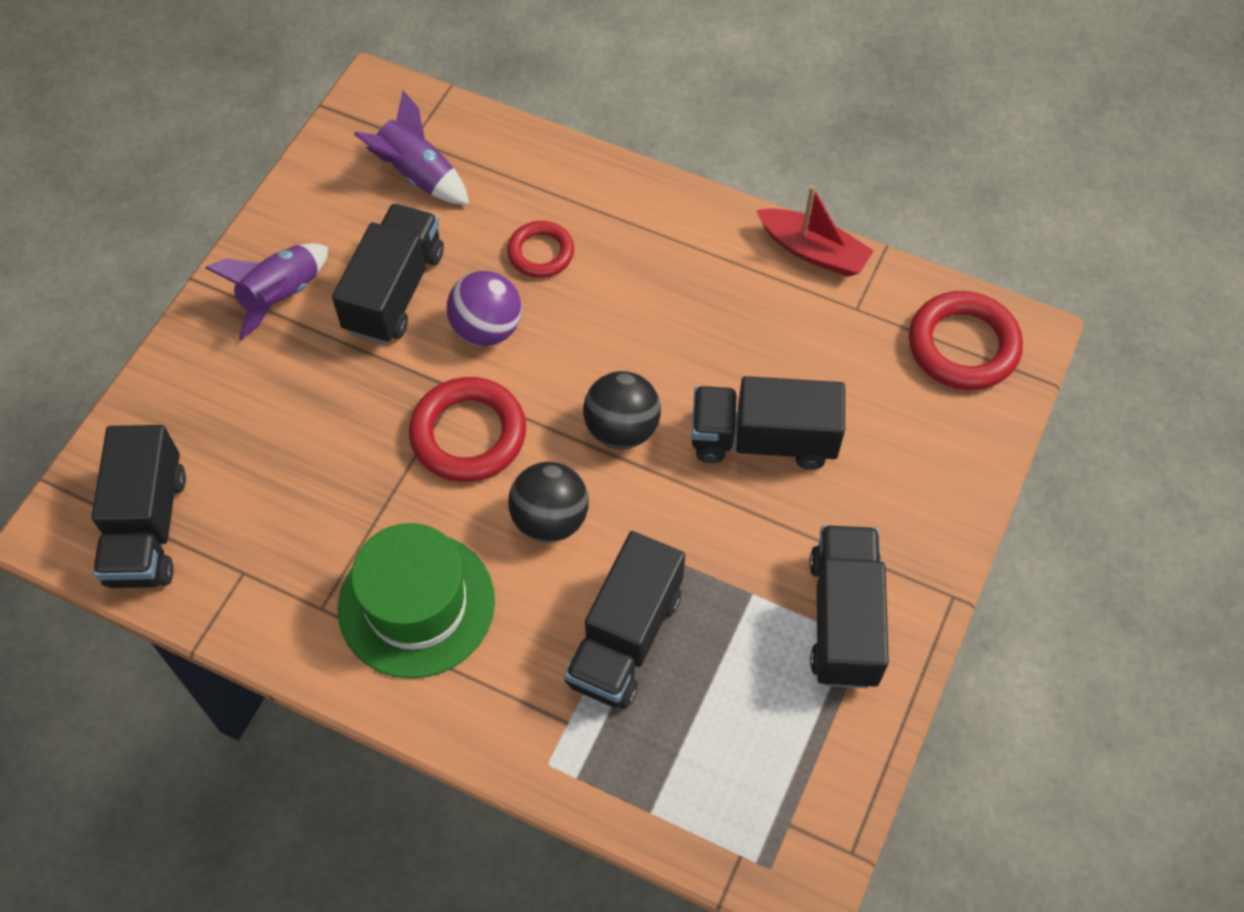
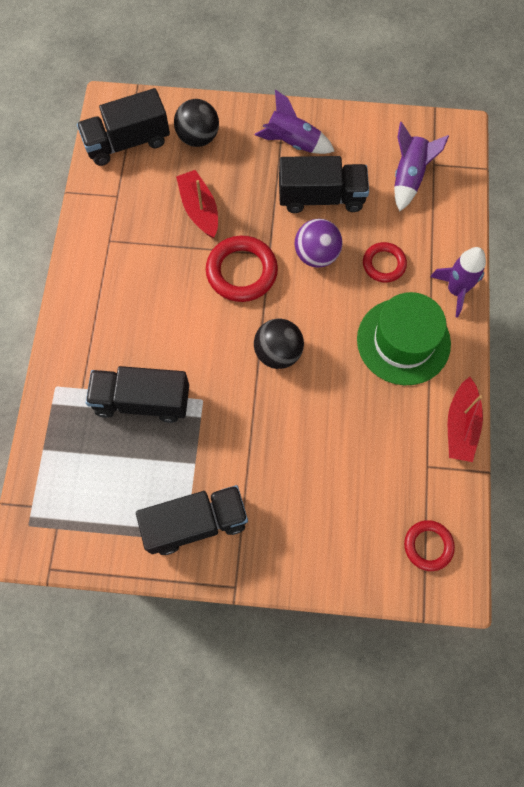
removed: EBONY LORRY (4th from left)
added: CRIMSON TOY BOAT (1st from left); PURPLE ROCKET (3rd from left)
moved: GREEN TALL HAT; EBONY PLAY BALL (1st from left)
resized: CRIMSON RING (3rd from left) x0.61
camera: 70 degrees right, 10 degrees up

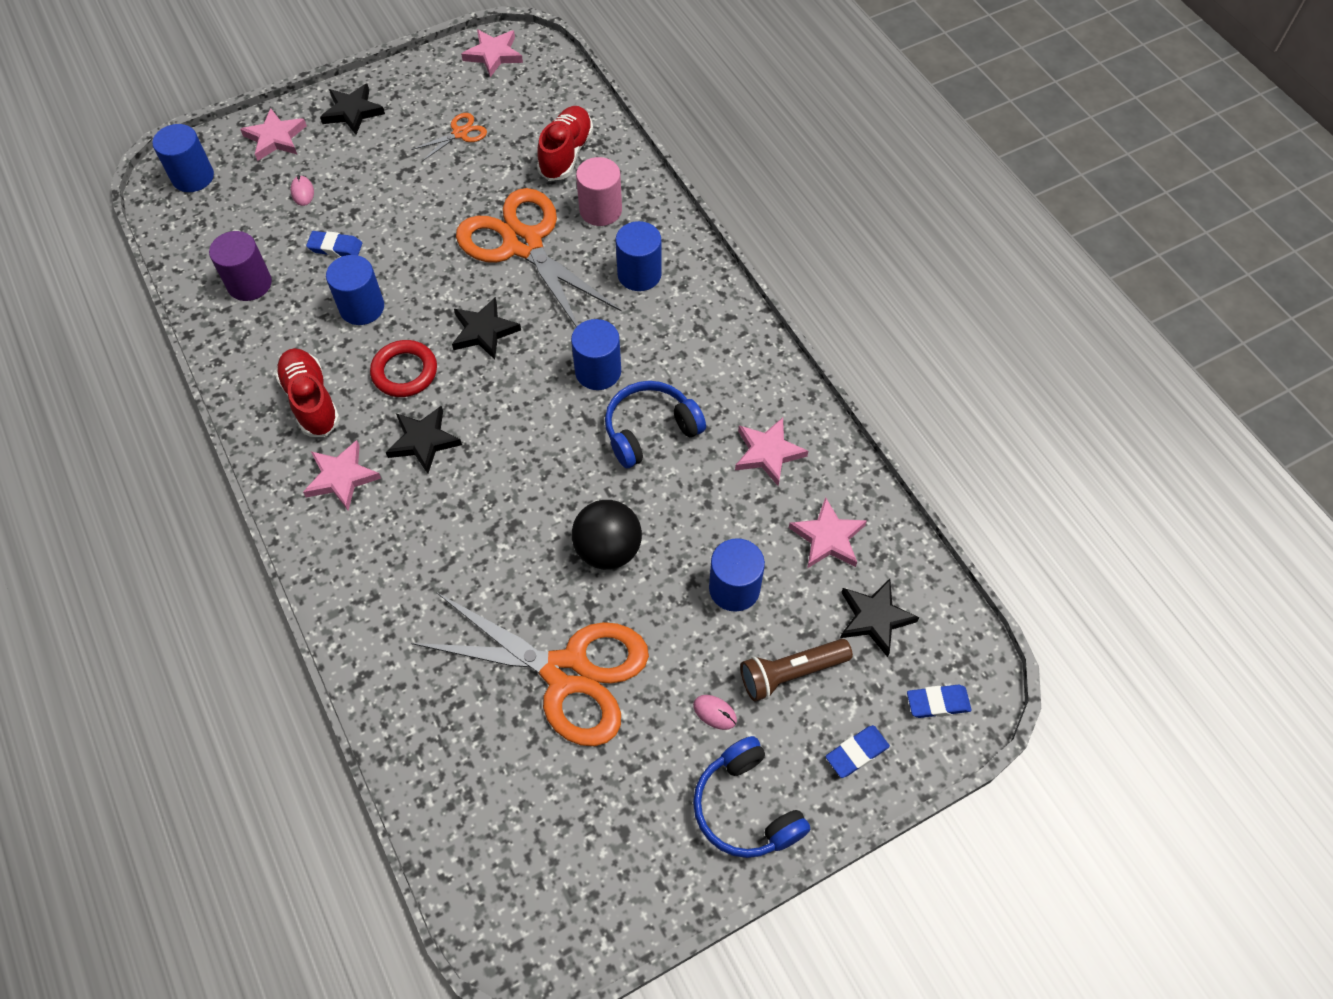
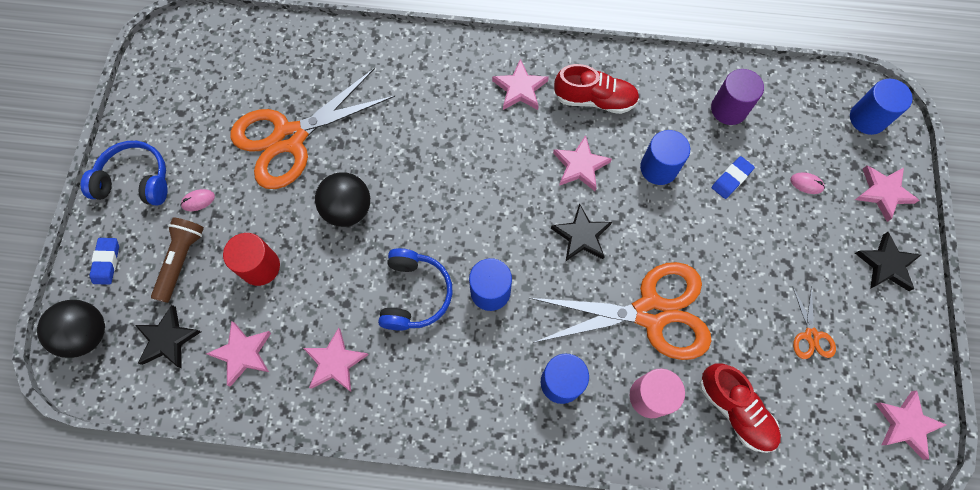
removed: EBONY FIVE-POINTED STAR (2nd from left)
replaced: CRIMSON RING to ROSE-PINK FIVE-POINTED STAR (4th from left); ROYAL BLUE ERASER (3rd from left) to EBONY PLAY BALL (1st from left)
recoloured: ROYAL BLUE SOLID CYLINDER (5th from left) to CRIMSON SOLID CYLINDER
camera: 125 degrees right, 10 degrees up

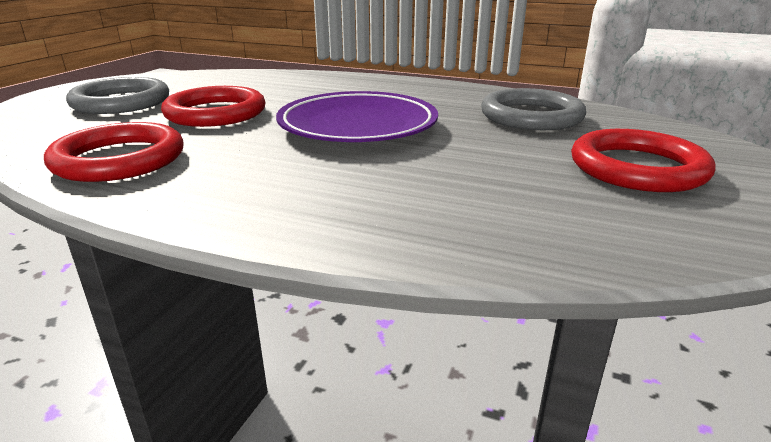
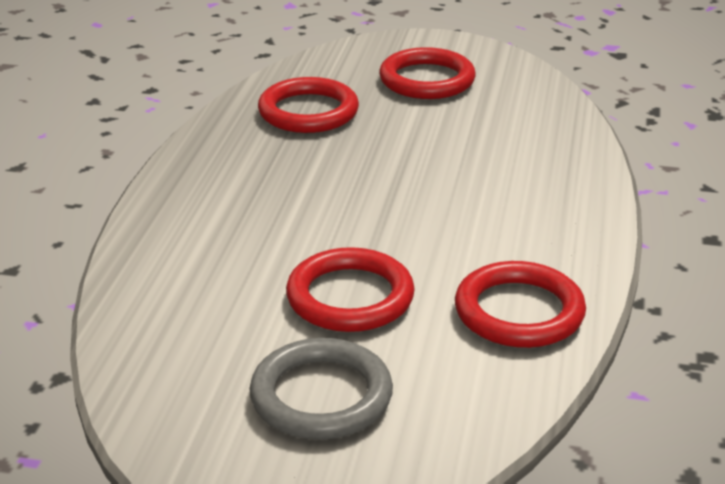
removed: PURPLE DINNER PLATE
recoloured: GREY RING (2nd from left) to CRIMSON RING (1st from left)
camera: 100 degrees left, 5 degrees up

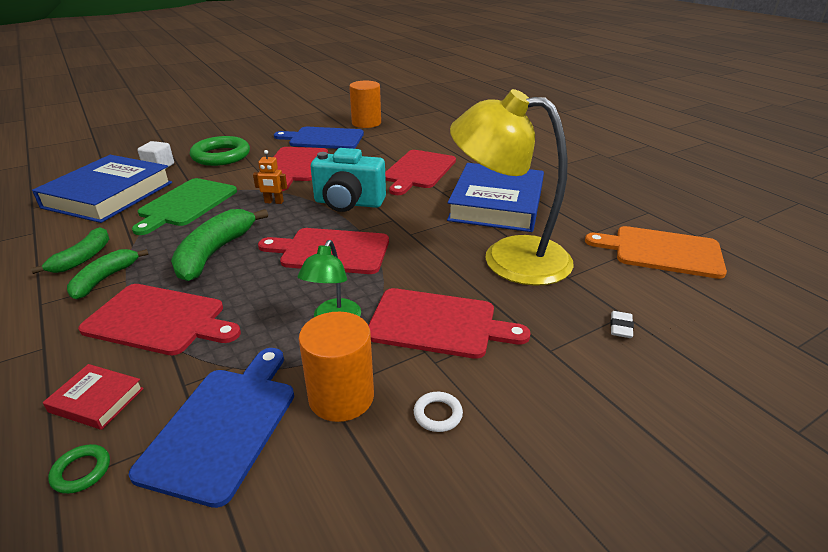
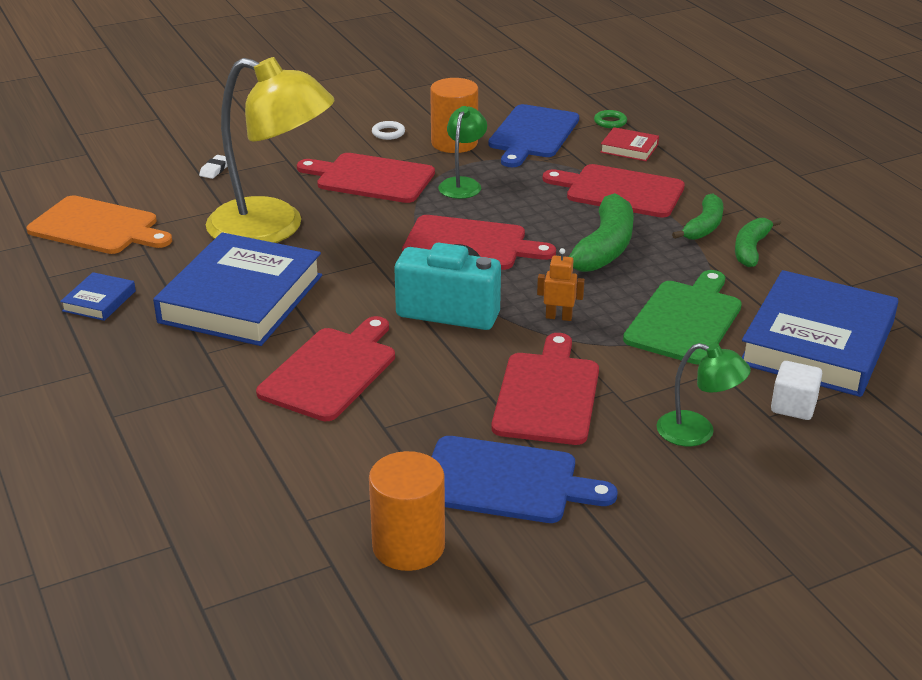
added: ROYAL BLUE HARDBACK (1st from left)
replaced: GREEN RING (2nd from left) to GREEN LAMP (2nd from left)
camera: 175 degrees left, 0 degrees up

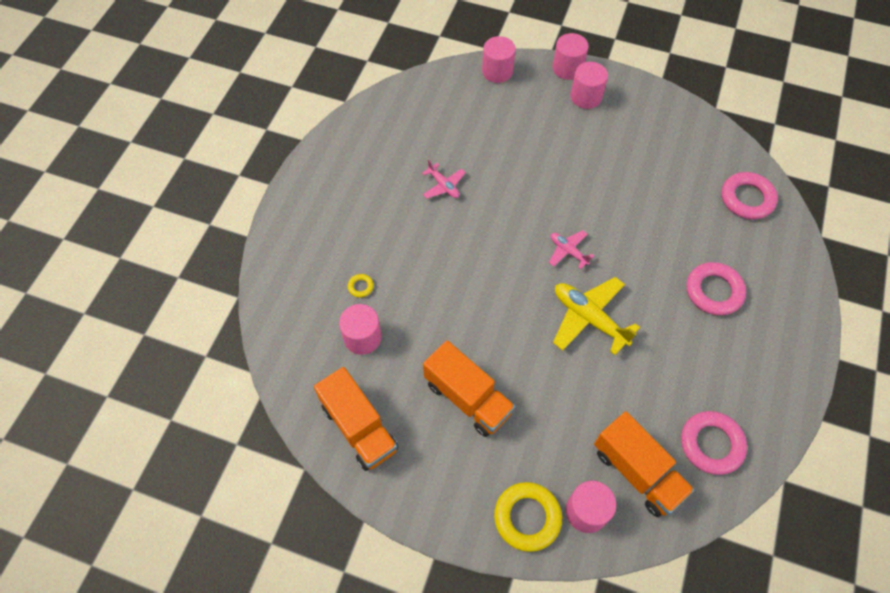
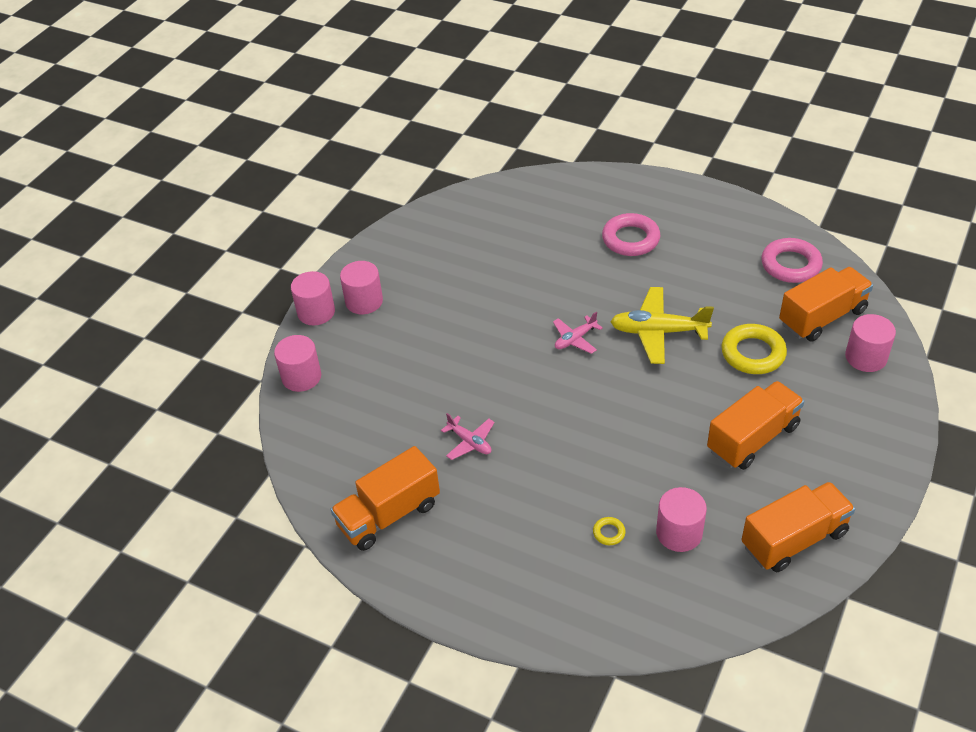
removed: ROSE-PINK RING (3rd from left)
added: BRIGHT ORANGE LORRY (1st from left)
moved: GOLDEN RING (2nd from left)
turned: ROSE-PINK AEROPLANE (1st from left) 75 degrees clockwise; GOLDEN AEROPLANE 45 degrees clockwise
camera: 80 degrees left, 15 degrees down

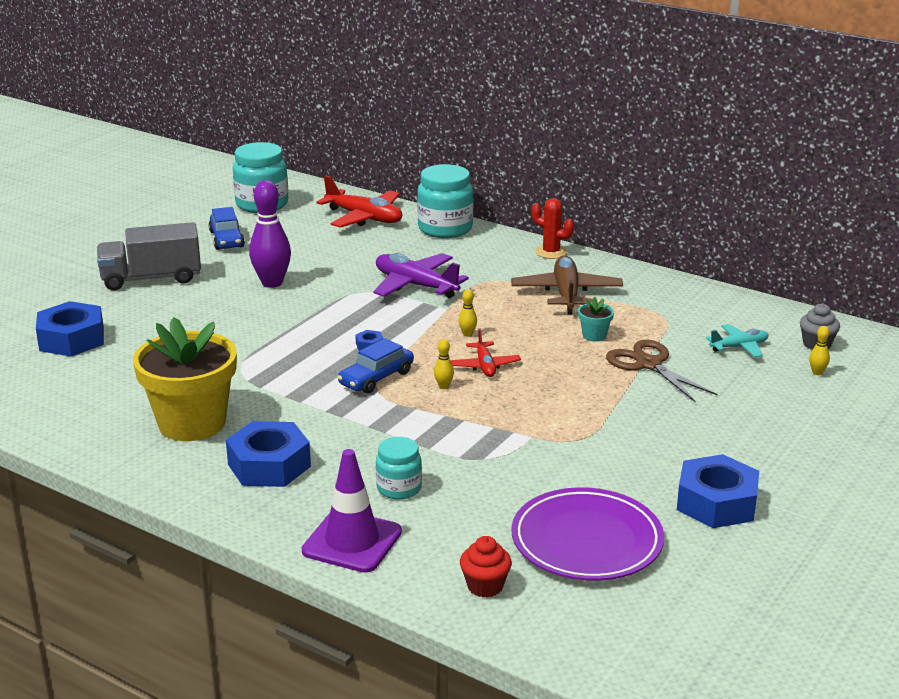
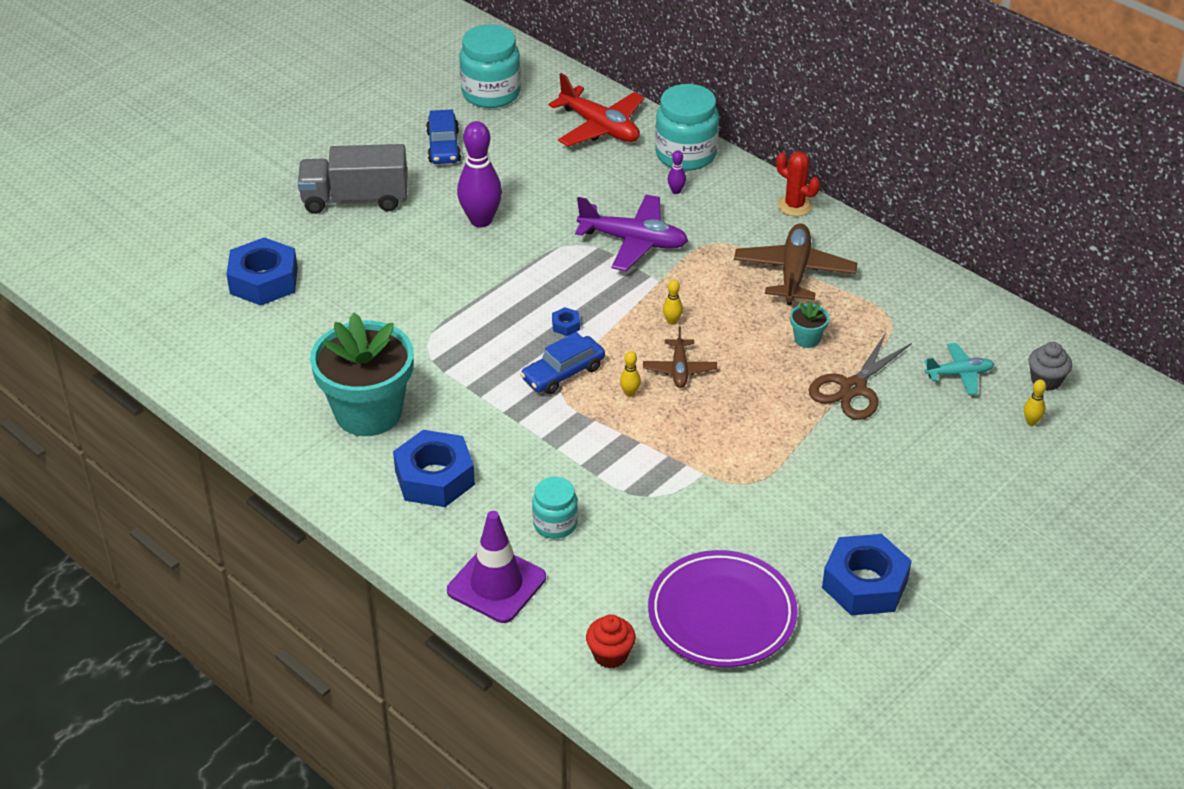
added: PURPLE TENPIN (2nd from left)
recoloured: GOLDEN FLOWER POT to TEAL FLOWER POT (1st from left); CRIMSON AEROPLANE (2nd from left) to DARK BROWN AEROPLANE (1st from left)
turned: PURPLE AEROPLANE 150 degrees clockwise; DARK BROWN PAIR OF SCISSORS 120 degrees counterclockwise
camera: 10 degrees right, 15 degrees up

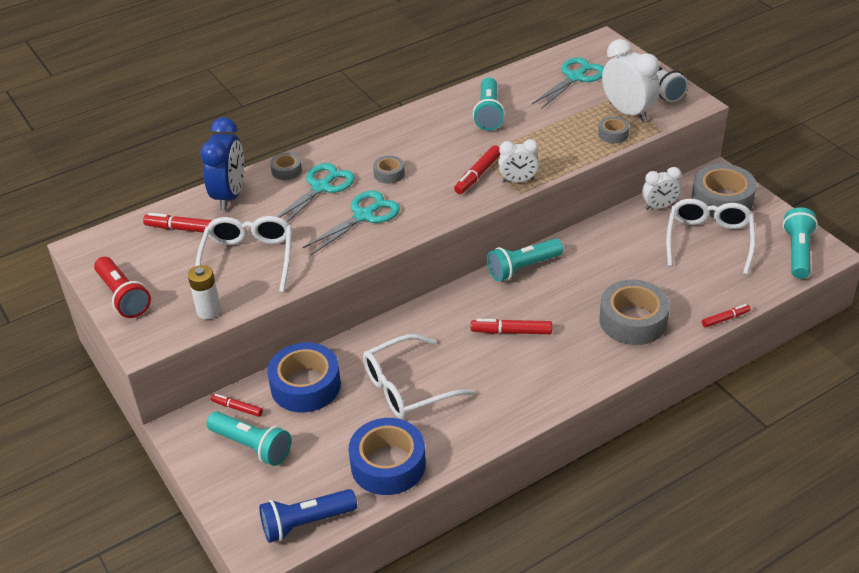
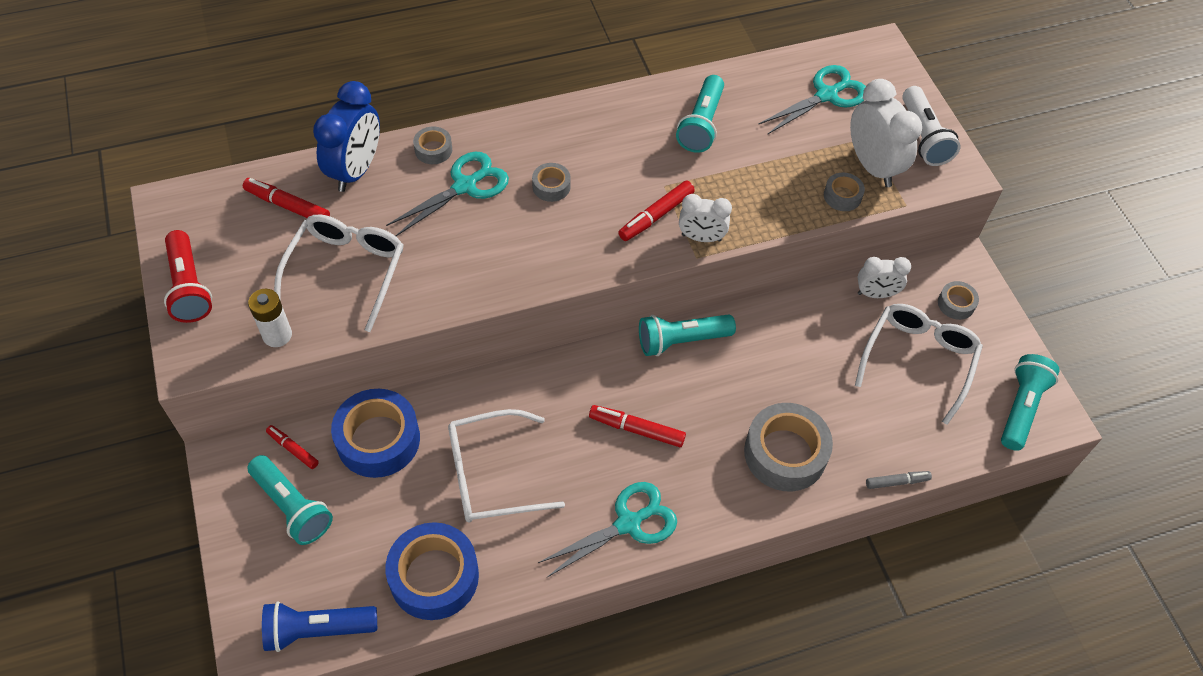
moved: TEAL PAIR OF SCISSORS (2nd from left)
recoloured: CRIMSON MARKER PEN (5th from left) to GREY MARKER PEN
resized: GREY STICKY TAPE (5th from left) x0.49
camera: 10 degrees right, 15 degrees up

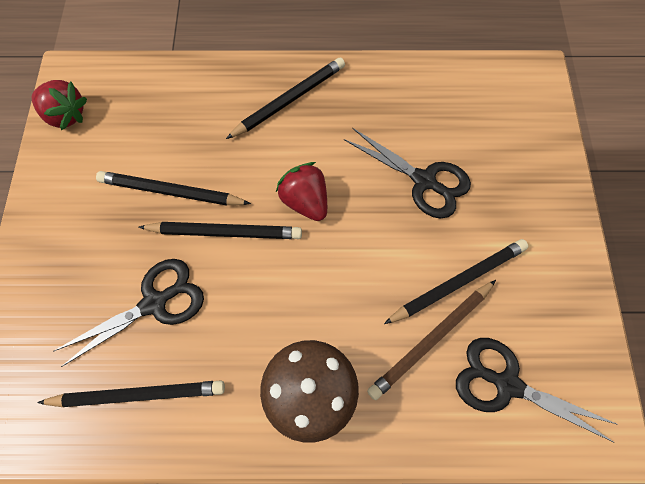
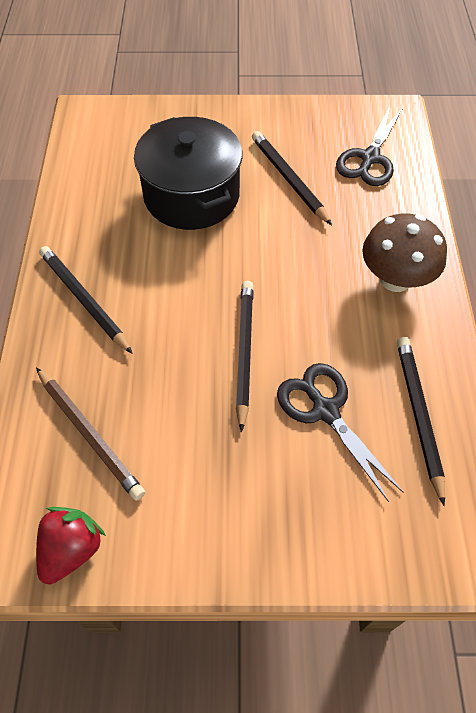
removed: EBONY LEAD PENCIL (2nd from left); CRIMSON TOY STRAWBERRY (2nd from left)
moved: DARK BROWN LEAD PENCIL
replaced: EBONY PAIR OF SCISSORS (2nd from left) to EBONY POT
camera: 90 degrees left, 10 degrees down

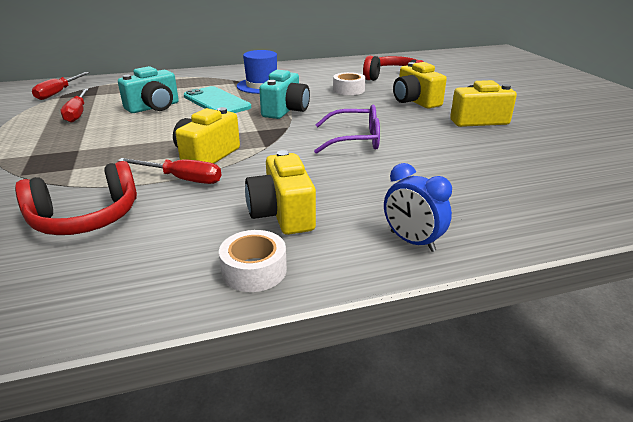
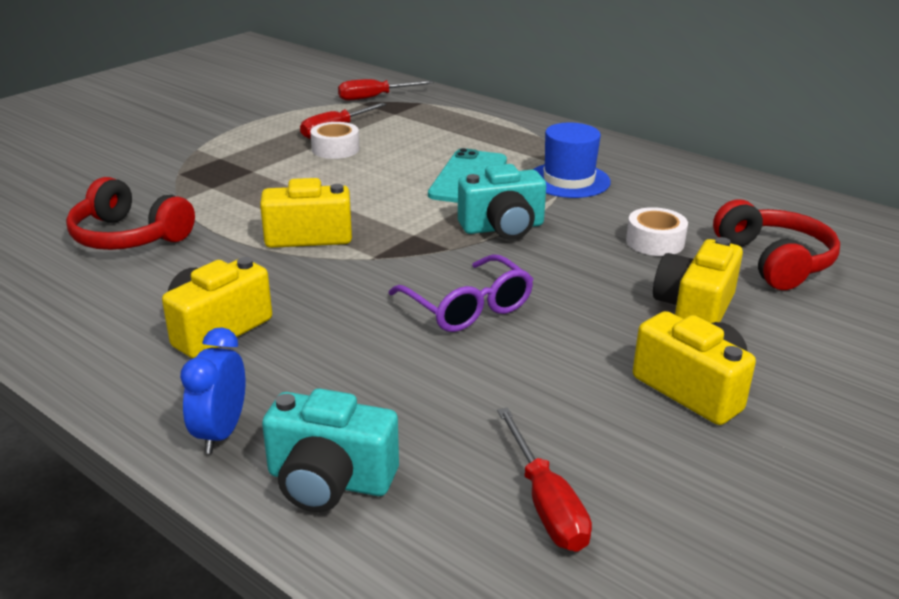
moved: TEAL PHOTO CAMERA (1st from left); CRIMSON HAND SCREWDRIVER (3rd from left); WHITE STICKY TAPE (1st from left)
camera: 55 degrees right, 0 degrees up

